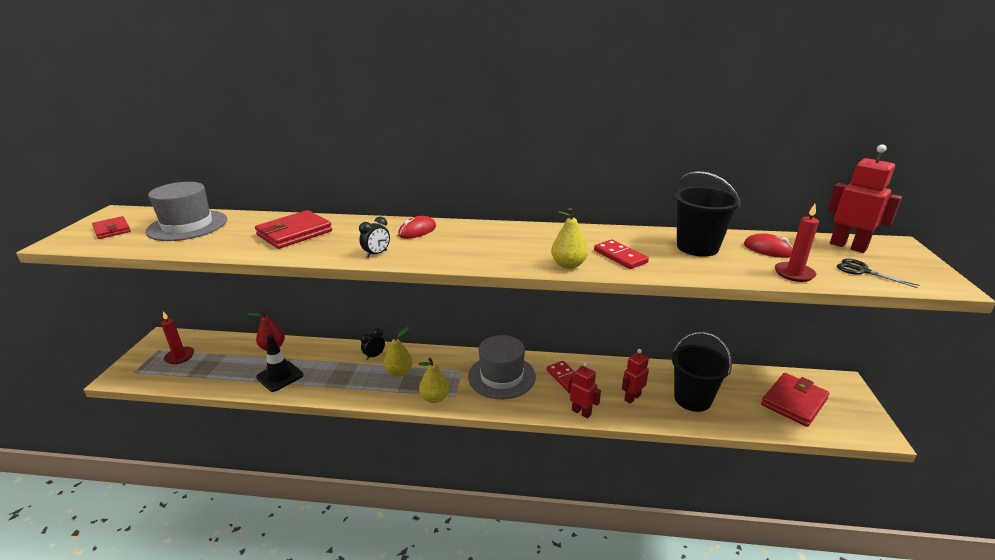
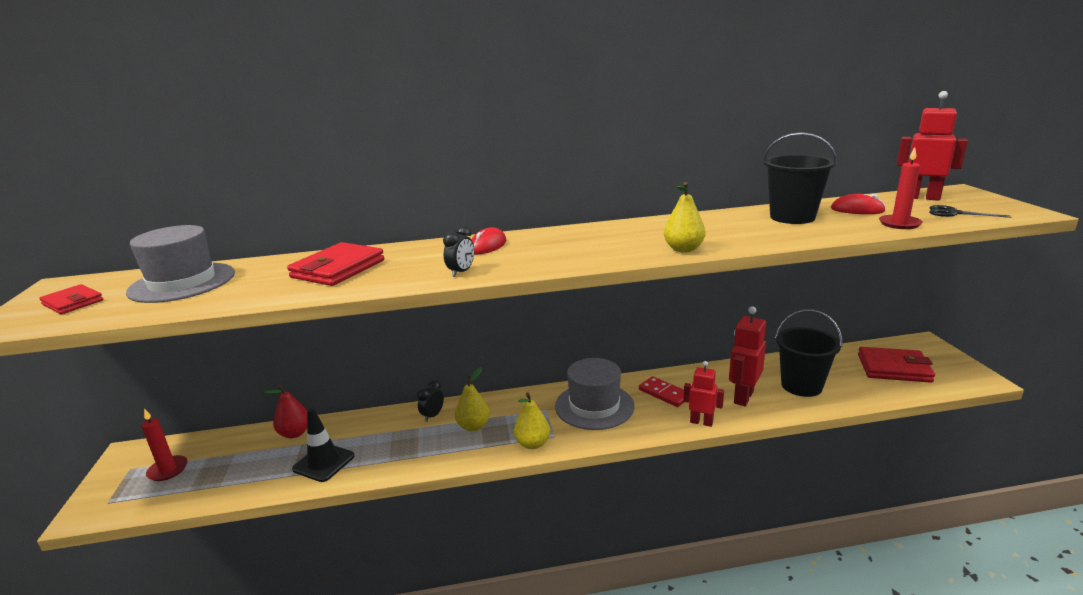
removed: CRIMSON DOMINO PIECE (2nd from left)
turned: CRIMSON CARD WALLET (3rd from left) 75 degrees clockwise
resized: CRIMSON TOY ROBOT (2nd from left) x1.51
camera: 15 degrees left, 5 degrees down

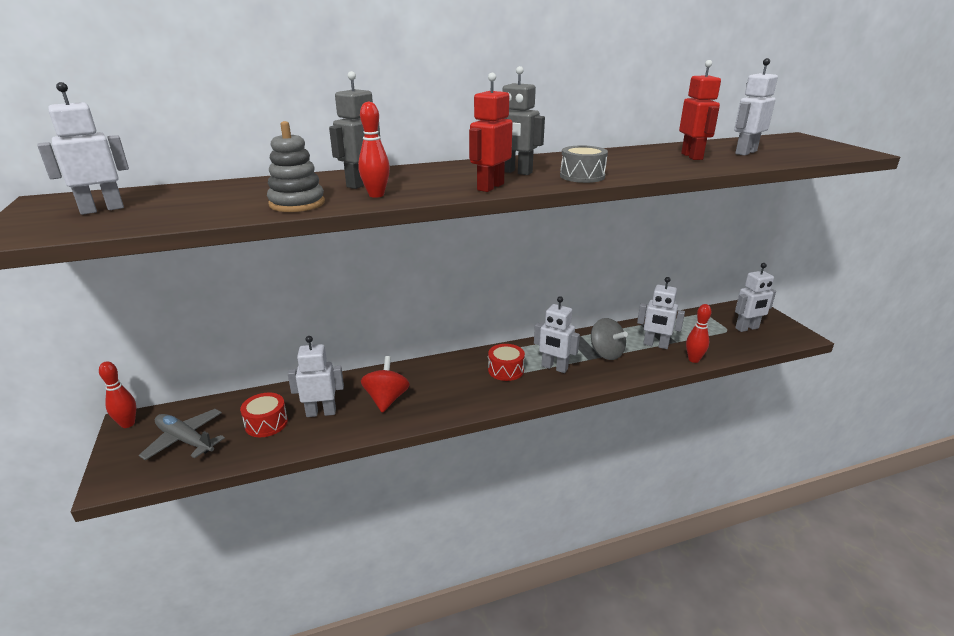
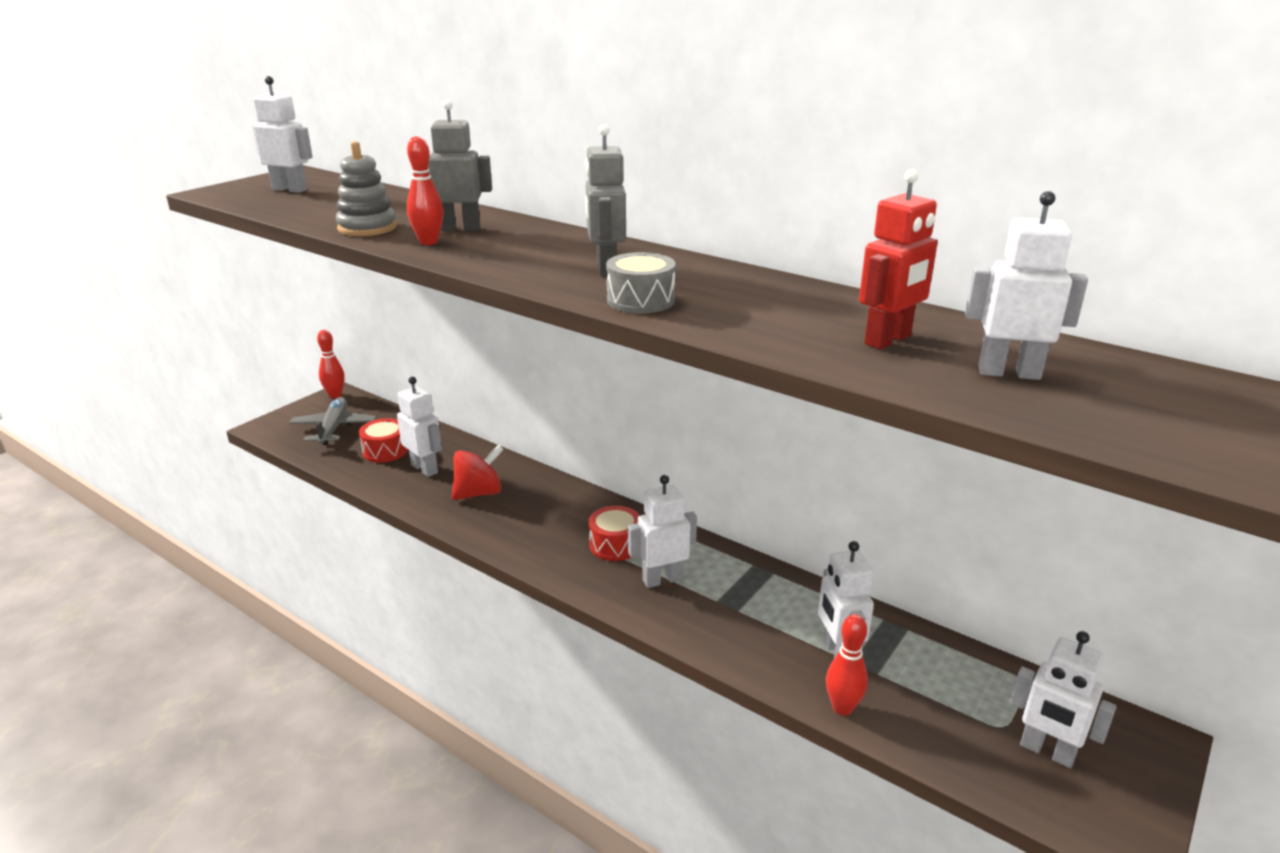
removed: CRIMSON TOY ROBOT (1st from left); GREY SPINNING TOP
turned: WHITE TOY ROBOT (3rd from left) 75 degrees clockwise
camera: 55 degrees right, 0 degrees up

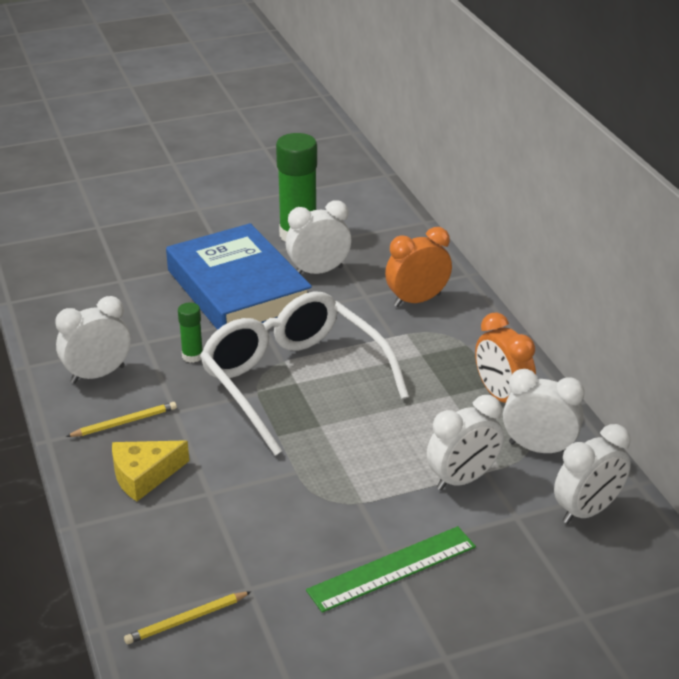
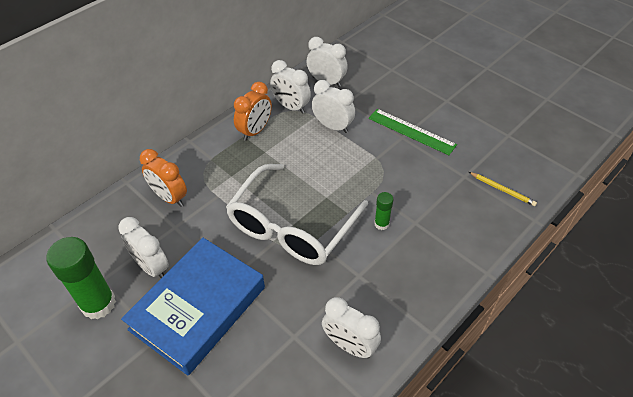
removed: GOLDEN LEAD PENCIL (1st from left); GOLDEN CHEESE WEDGE
moved: GREEN GLUE STICK (1st from left in the first image) to GREEN GLUE STICK (2nd from left)
turned: WHITE BEDSIDE CLOCK (4th from left in the first image) 45 degrees counterclockwise
camera: 115 degrees left, 15 degrees up

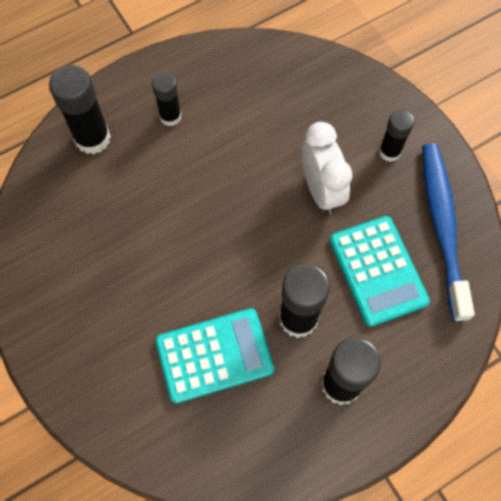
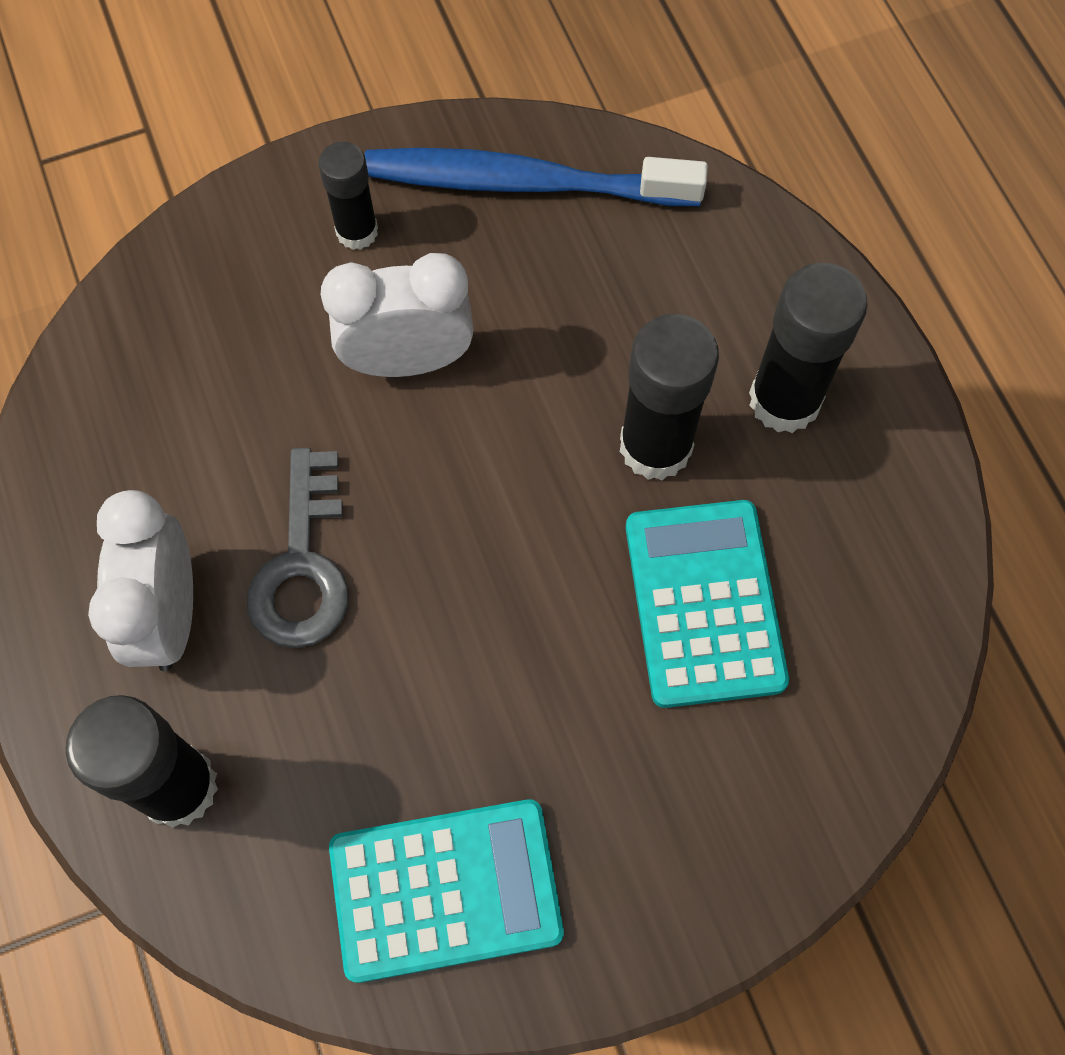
added: GREY KEY
moved: TEAL CALCULATOR (2nd from left in the first image) to TEAL CALCULATOR (1st from left)
replaced: EBONY GLUE STICK (2nd from left) to WHITE BEDSIDE CLOCK (1st from left)
camera: 80 degrees left, 0 degrees up

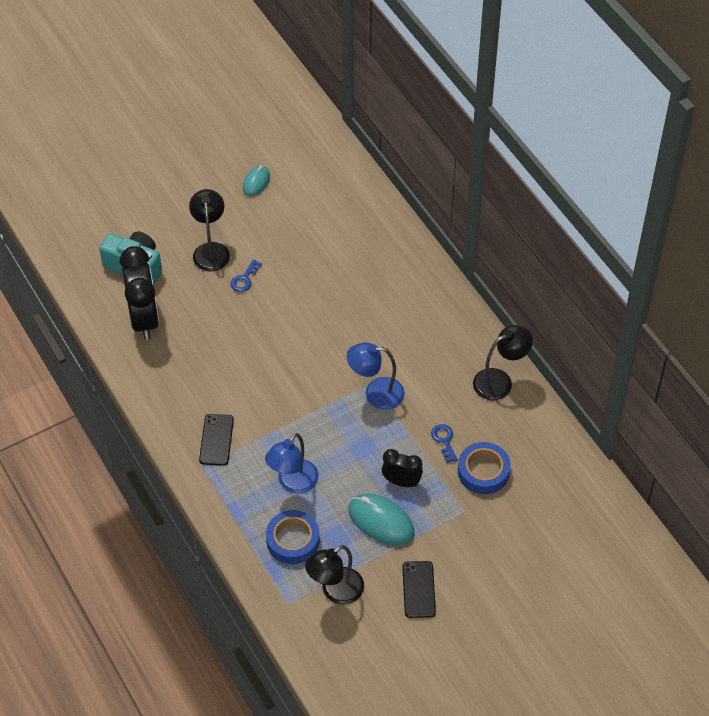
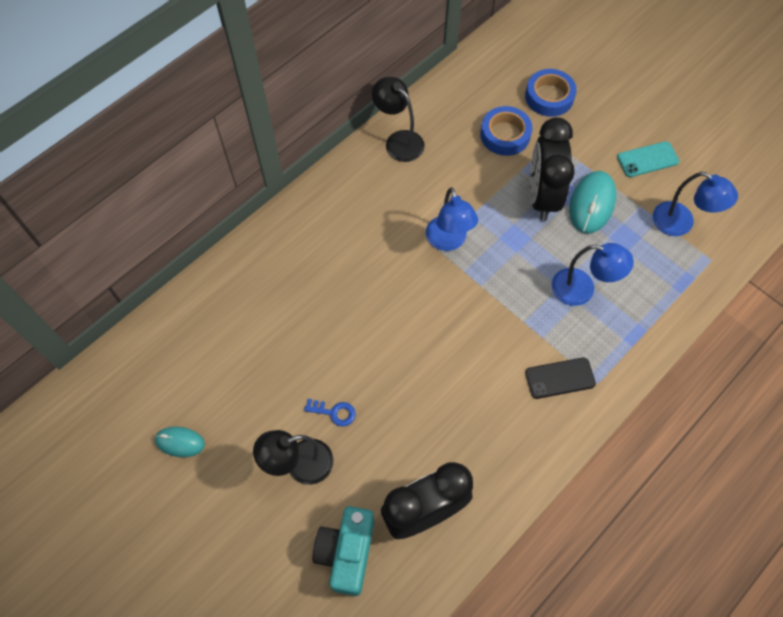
removed: ROYAL BLUE KEY (2nd from left)
moved: ROYAL BLUE STICKY TAPE (1st from left in the first image) to ROYAL BLUE STICKY TAPE (2nd from left)
recoloured: EBONY LAMP (2nd from left) to ROYAL BLUE LAMP (3rd from left); EBONY PHONE (2nd from left) to TEAL PHONE
resized: EBONY BEDSIDE CLOCK (2nd from left) x1.82
camera: 105 degrees left, 10 degrees up

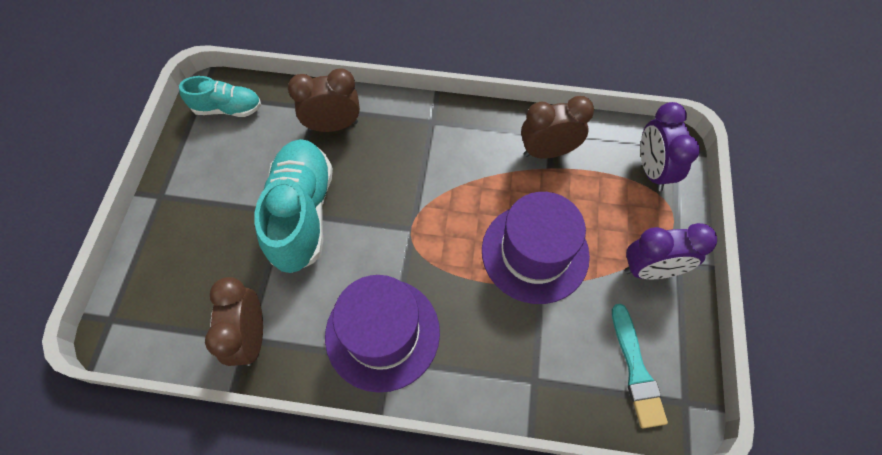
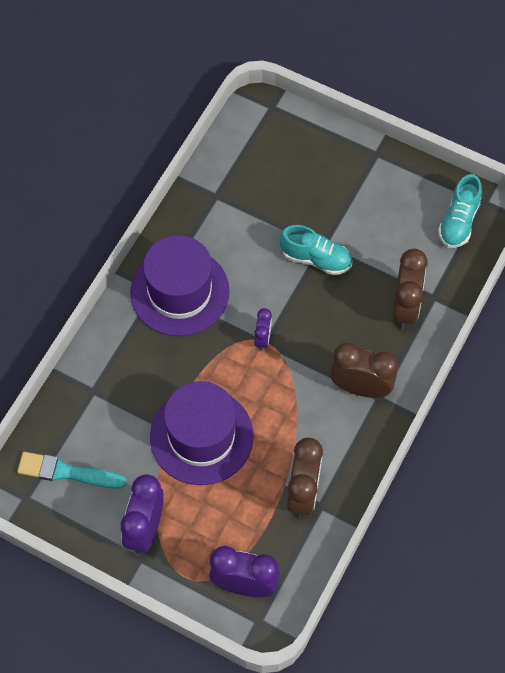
added: PURPLE BEDSIDE CLOCK (3rd from left)
moved: DARK BROWN BEDSIDE CLOCK (1st from left in the first image) to DARK BROWN BEDSIDE CLOCK (2nd from left)
resized: TEAL SNEAKER (2nd from left in the first image) x0.56
camera: 110 degrees right, 0 degrees up

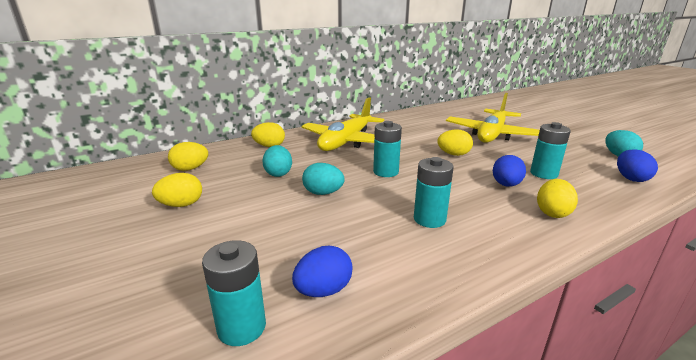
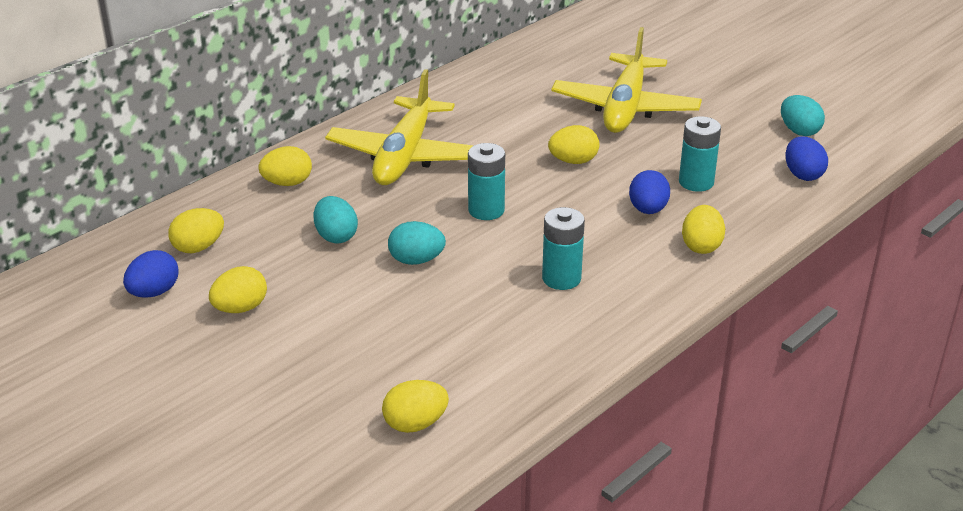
moved: ROYAL BLUE TOY EGG (1st from left)
replaced: TEAL BATTERY (1st from left) to GOLDEN TOY EGG (4th from left)
camera: 15 degrees left, 10 degrees up

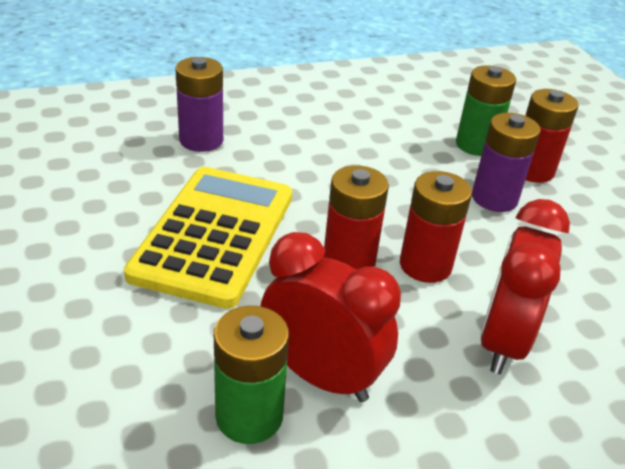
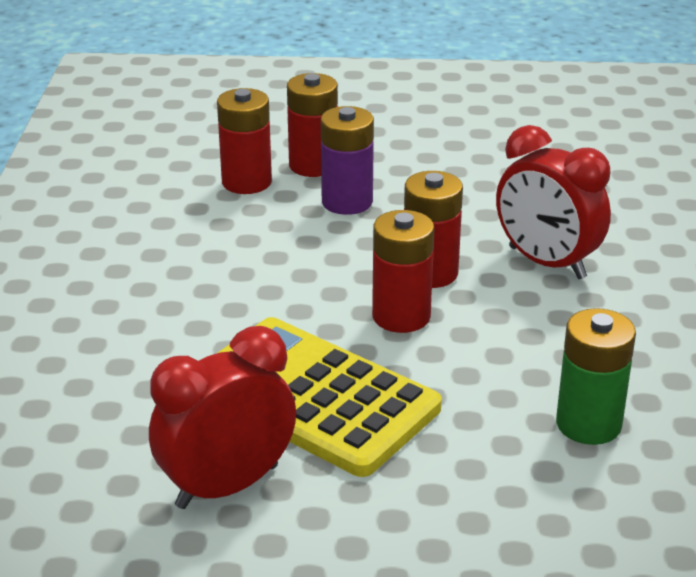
removed: PURPLE BATTERY (1st from left)
moved: CRIMSON BEDSIDE CLOCK (1st from left)
recoloured: GREEN BATTERY (2nd from left) to CRIMSON BATTERY (1st from left)
camera: 65 degrees left, 5 degrees down

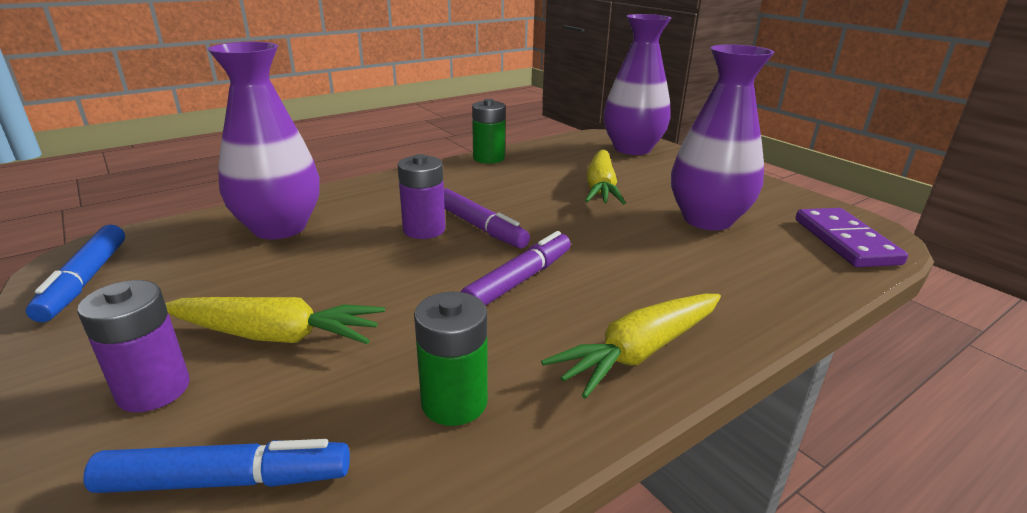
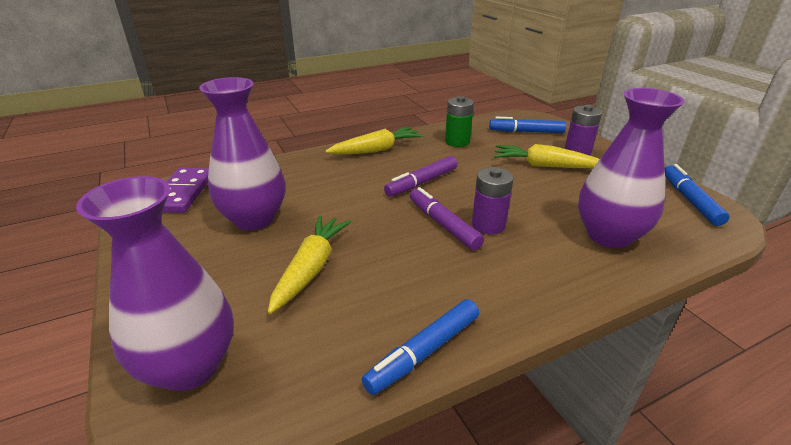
replaced: GREEN BATTERY (2nd from left) to ROYAL BLUE MARKER PEN (1st from left)
camera: 170 degrees left, 5 degrees up

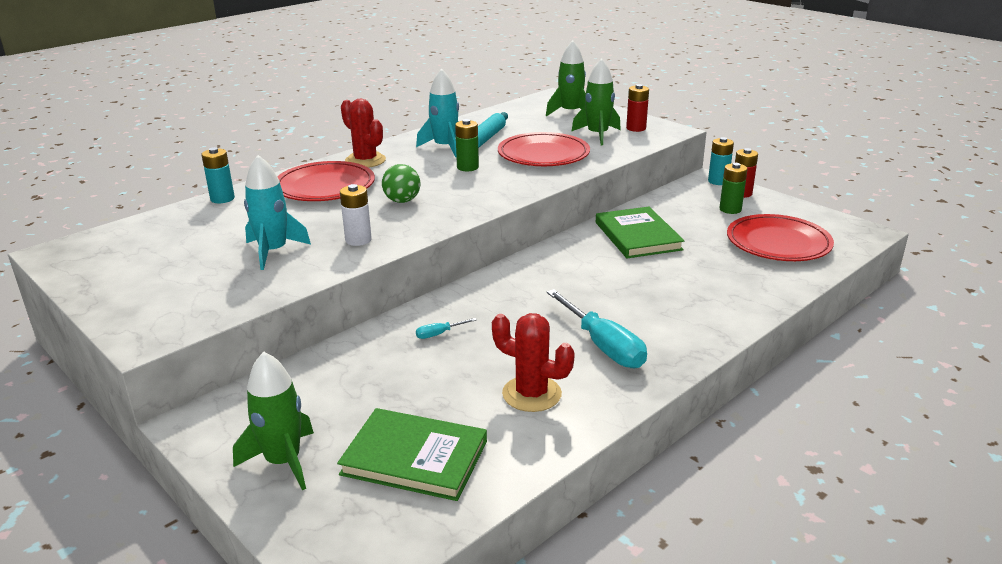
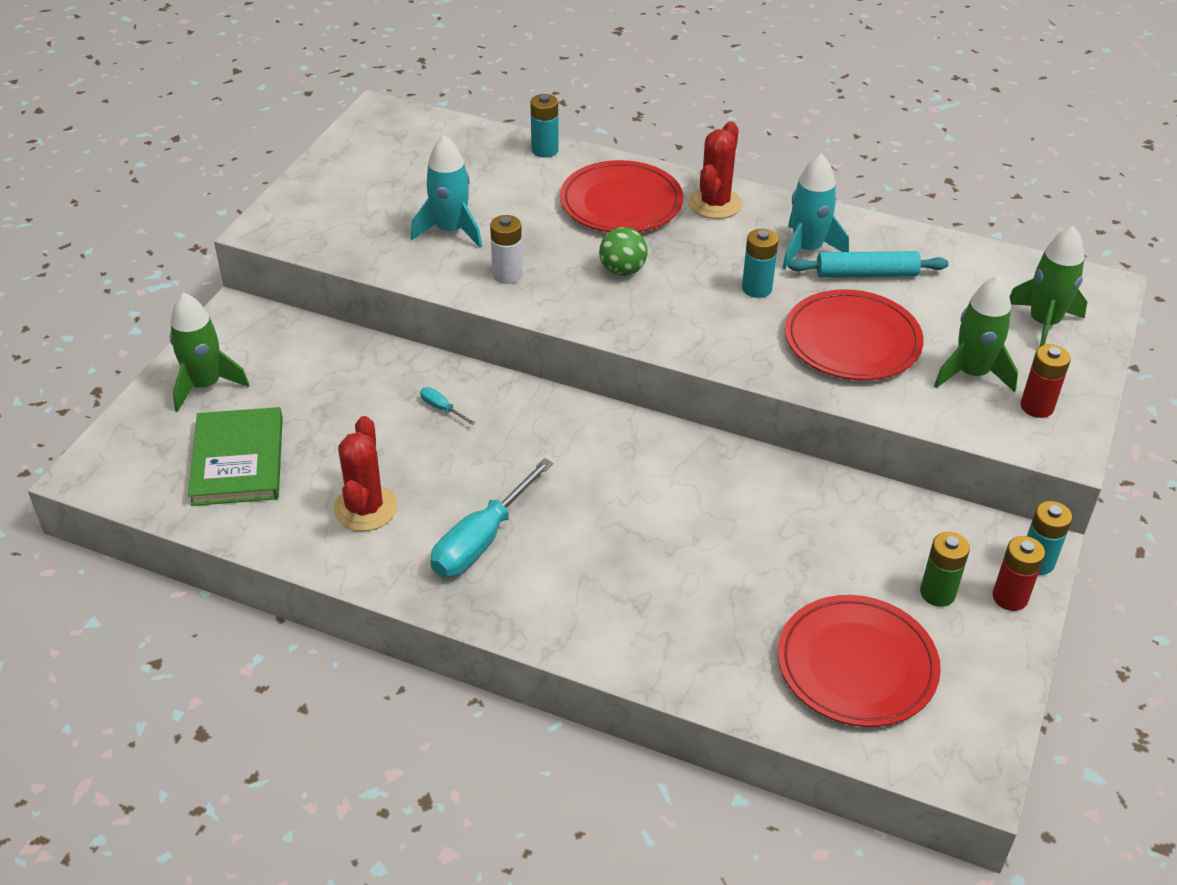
removed: GREEN HARDBACK (2nd from left)
recoloured: GREEN BATTERY (1st from left) to TEAL BATTERY (2nd from left)
camera: 65 degrees right, 15 degrees up

